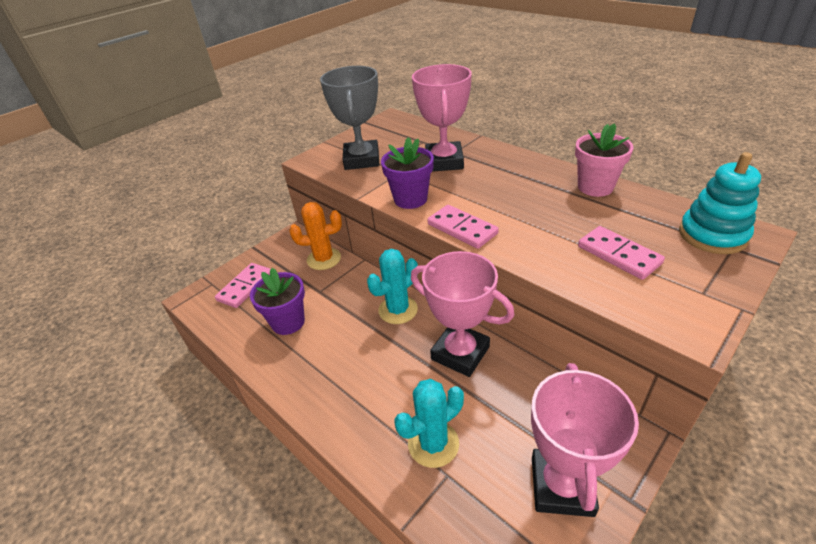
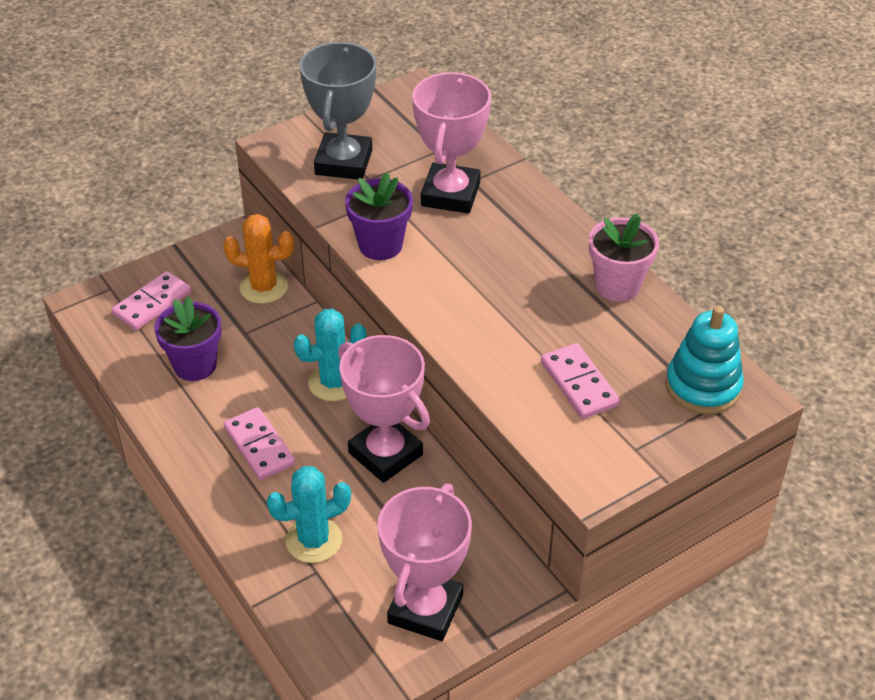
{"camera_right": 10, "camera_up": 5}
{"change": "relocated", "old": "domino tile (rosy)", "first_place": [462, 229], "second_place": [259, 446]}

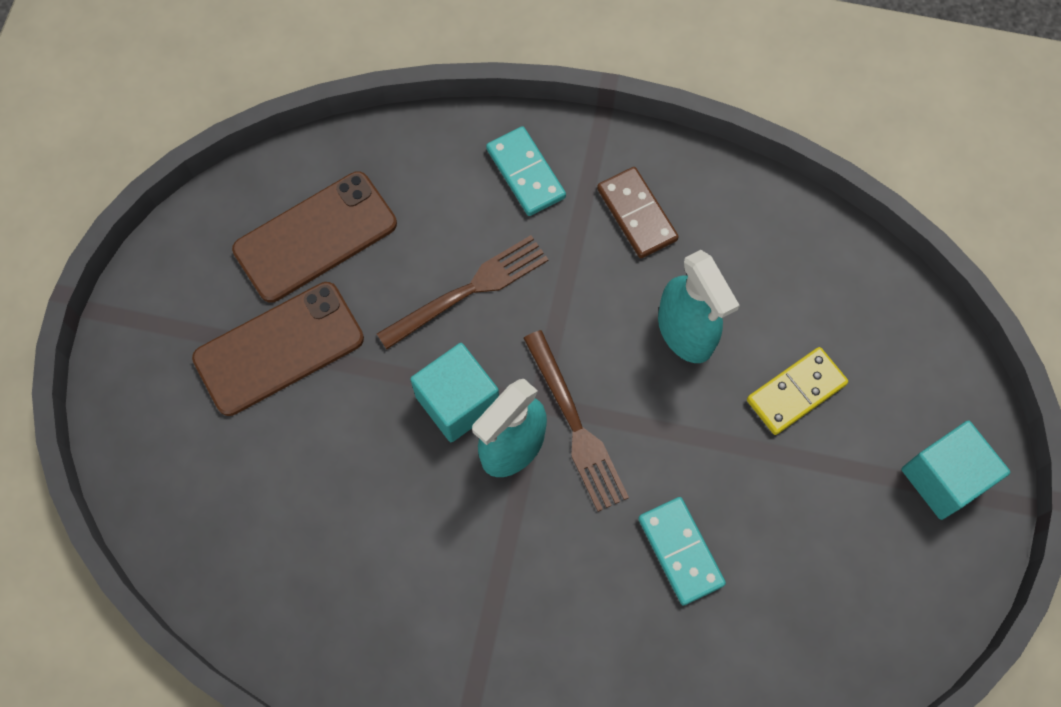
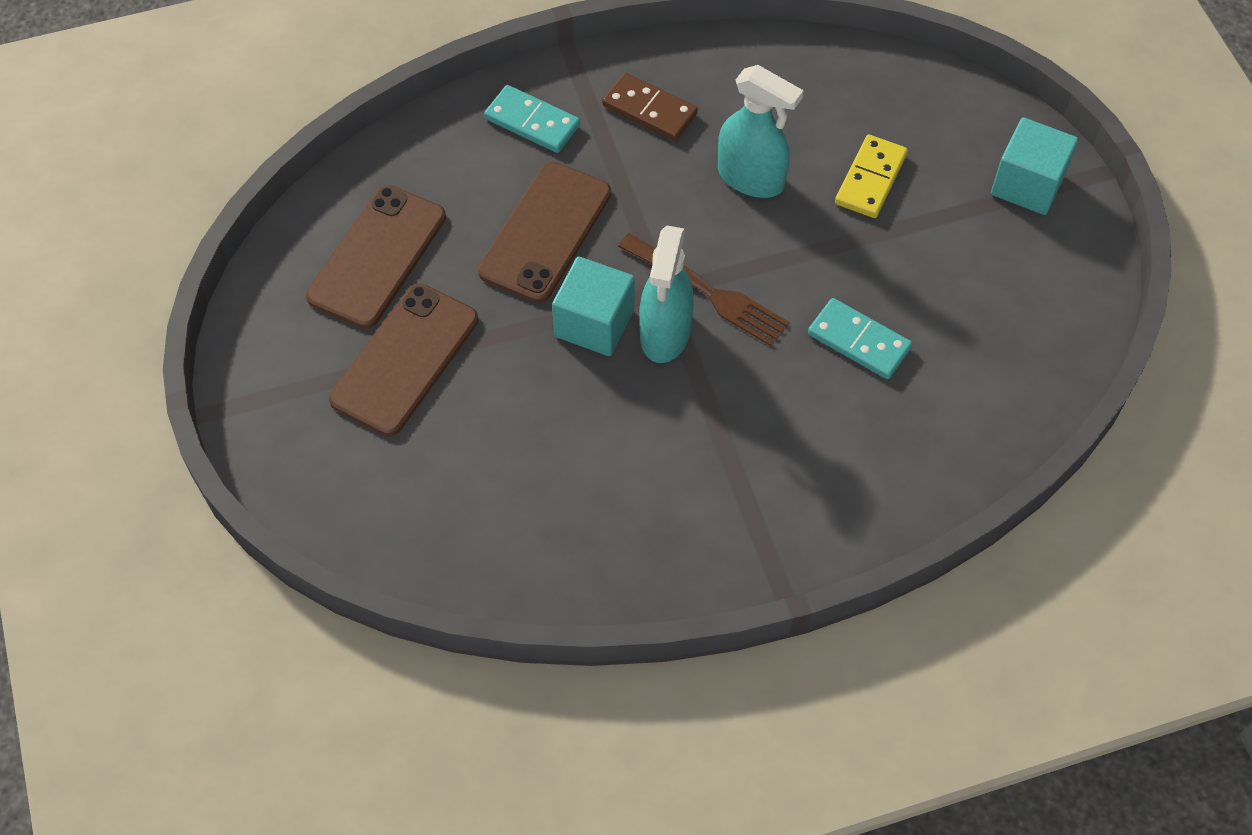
{"camera_right": -30, "camera_up": -10}
{"change": "exchanged", "old": "fork (brown)", "new": "smartphone (brown)", "first_place": [470, 289], "second_place": [545, 232]}

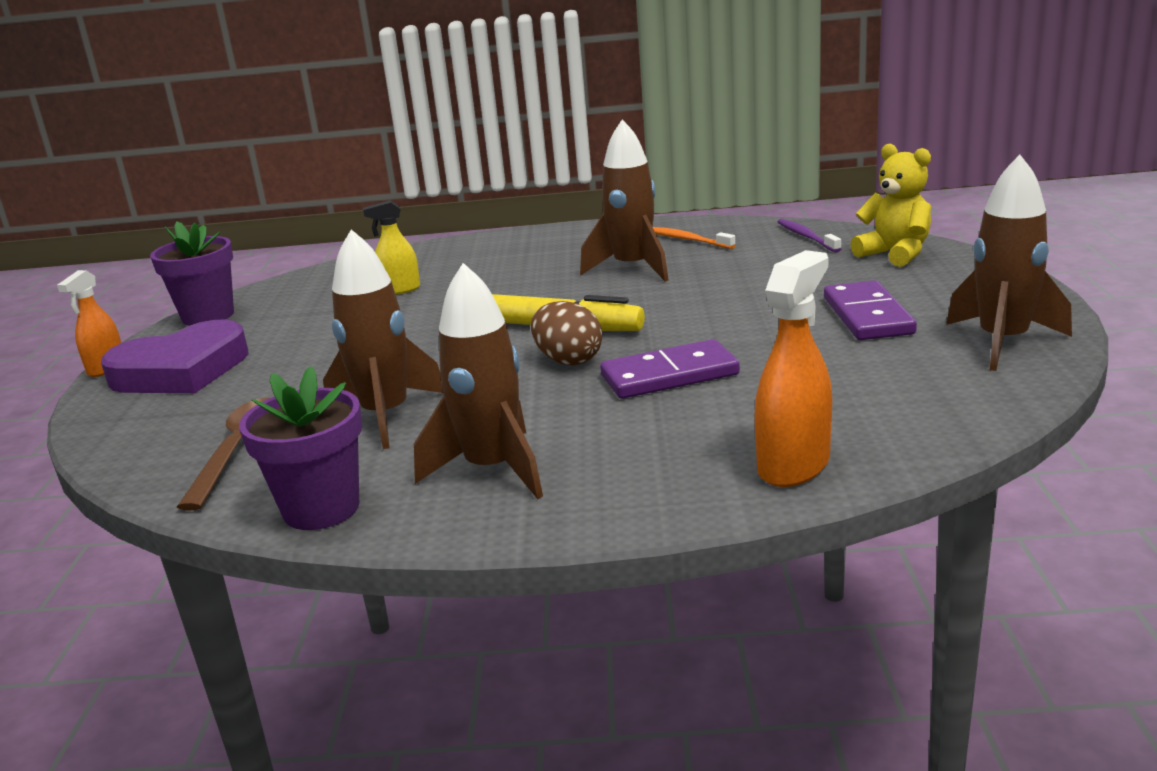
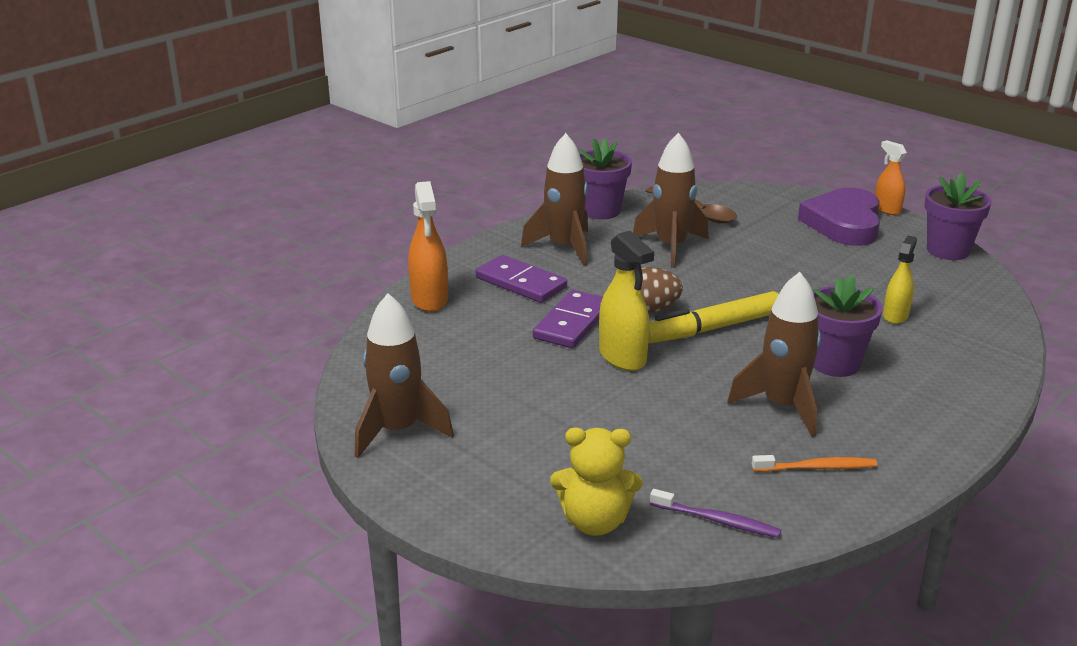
{"camera_right": 130, "camera_up": 5}
{"change": "appeared", "new": "sprayer (golden)", "second_place": [622, 357]}
{"change": "appeared", "new": "plant pot (royal purple)", "second_place": [835, 363]}
{"change": "relocated", "old": "domino tile (royal purple)", "first_place": [868, 316], "second_place": [521, 283]}

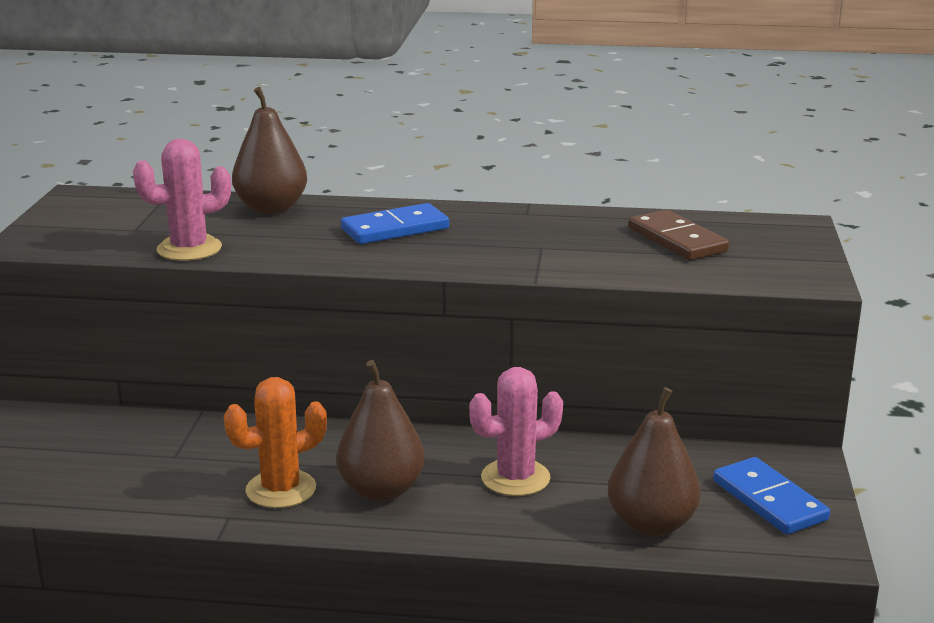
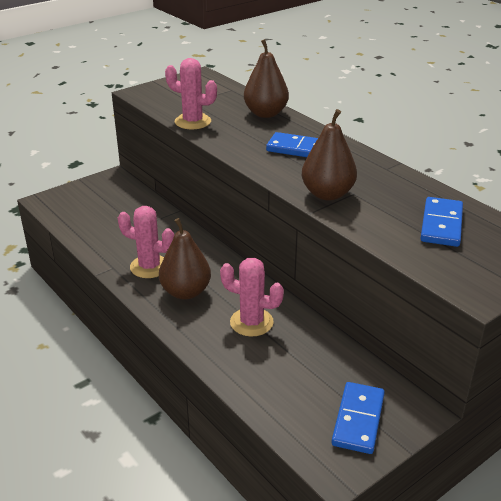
{"camera_right": 45, "camera_up": 10}
{"change": "relocated", "old": "pear (brown)", "first_place": [651, 524], "second_place": [327, 194]}
{"change": "colour", "old": "saguaro cactus (bright orange)", "new": "saguaro cactus (rosy)", "first_place": [281, 489], "second_place": [149, 267]}
{"change": "colour", "old": "domino tile (brown)", "new": "domino tile (cobalt)", "first_place": [677, 240], "second_place": [441, 224]}

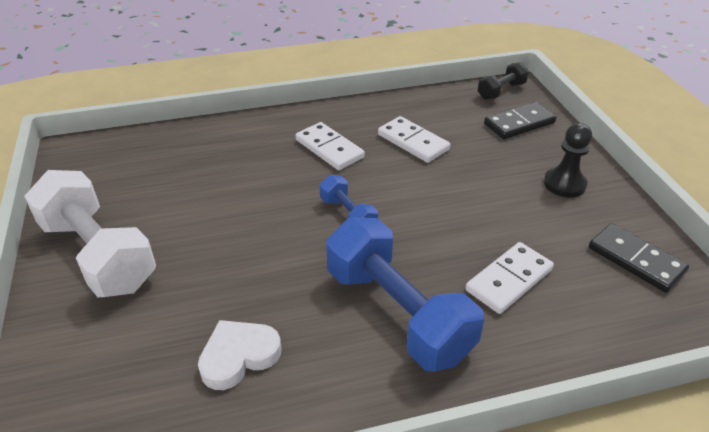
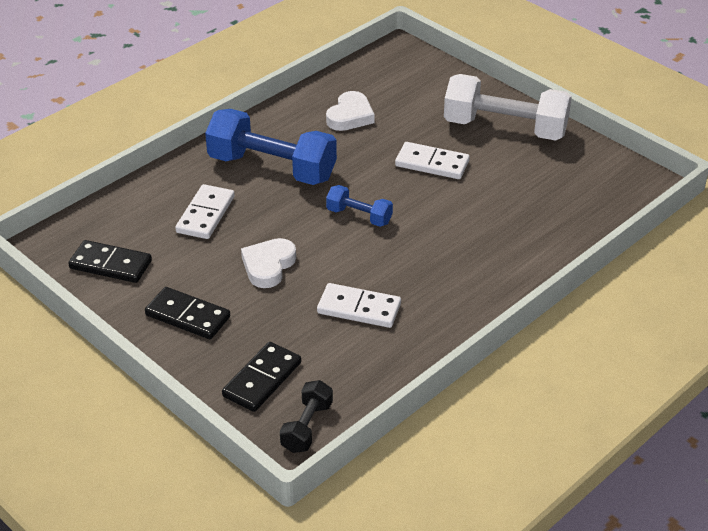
{"camera_right": 150, "camera_up": 0}
{"change": "appeared", "new": "heart (pure white)", "second_place": [268, 266]}
{"change": "relocated", "old": "domino tile (pure white)", "first_place": [329, 149], "second_place": [432, 163]}
{"change": "exchanged", "old": "game pawn (black)", "new": "domino tile (black)", "first_place": [564, 184], "second_place": [188, 316]}

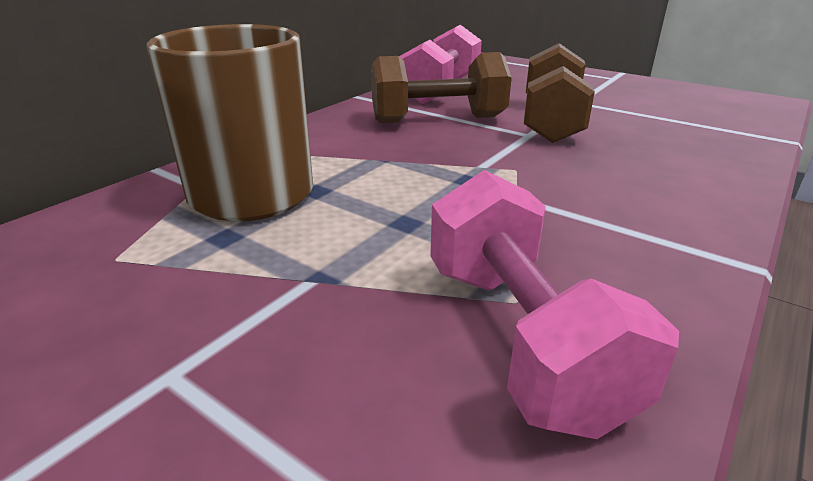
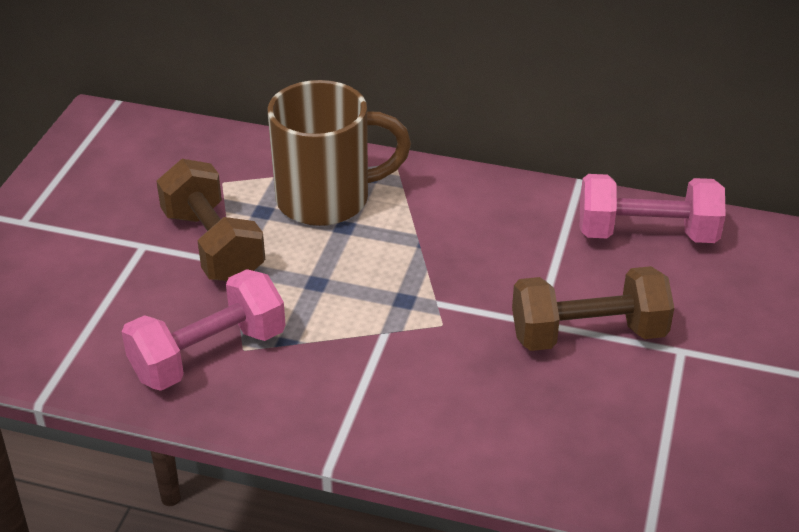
{"camera_right": 70, "camera_up": 10}
{"change": "relocated", "old": "free weight (brown)", "first_place": [438, 120], "second_place": [213, 245]}

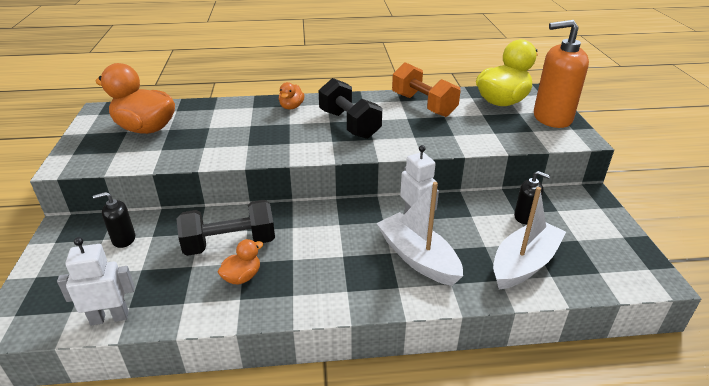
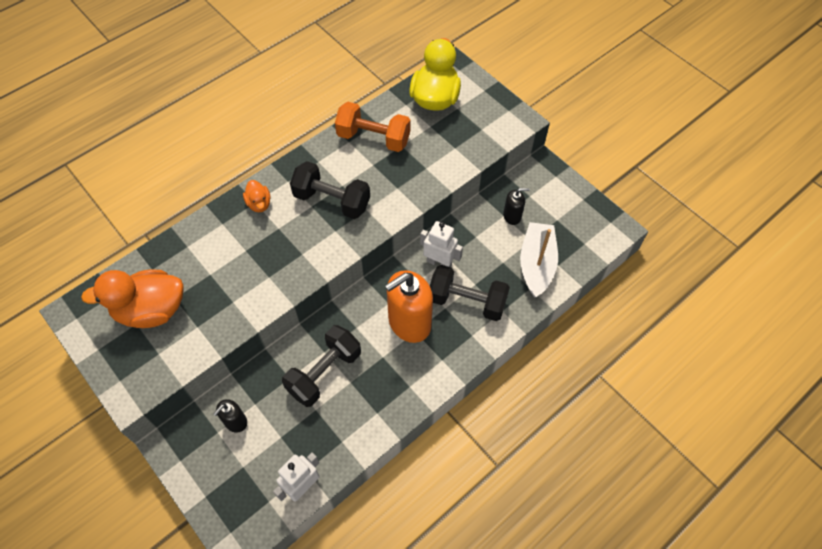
{"camera_right": -35, "camera_up": 25}
{"change": "missing", "old": "rubber duck (bright orange)", "first_place": [242, 277]}
{"change": "relocated", "old": "soap dispenser (bright orange)", "first_place": [552, 118], "second_place": [409, 323]}
{"change": "exchanged", "old": "boat (pure white)", "new": "free weight (black)", "first_place": [418, 258], "second_place": [467, 301]}

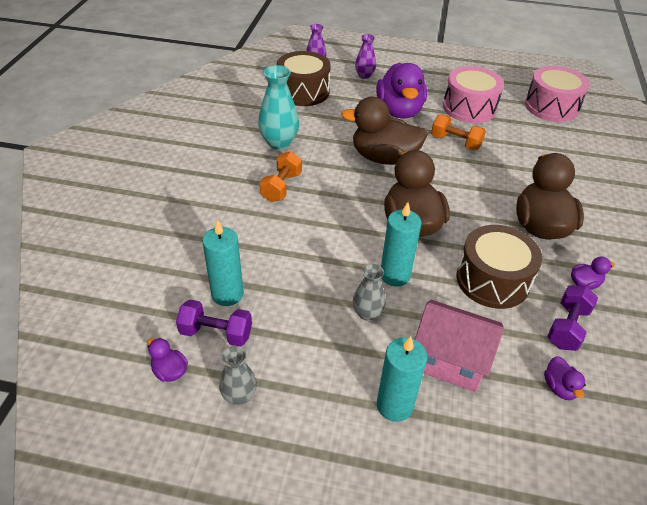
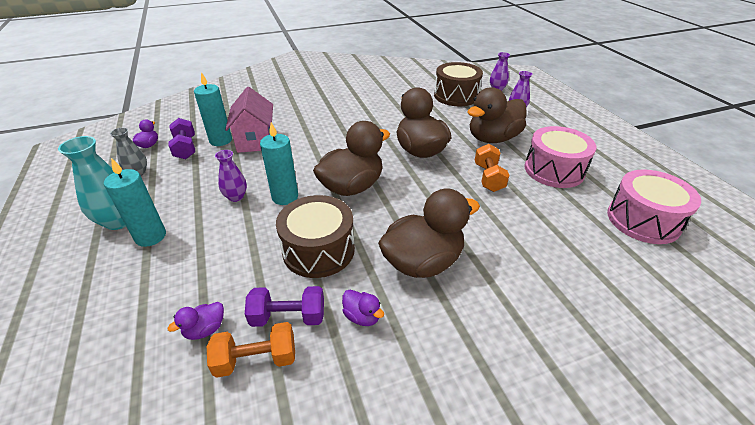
{"camera_right": 60, "camera_up": -5}
{"change": "relocated", "old": "tall vase (aqua)", "first_place": [279, 142], "second_place": [119, 221]}
{"change": "relocated", "old": "free weight (bright orange)", "first_place": [281, 187], "second_place": [256, 359]}
{"change": "relocated", "old": "cottage (rosy)", "first_place": [449, 360], "second_place": [255, 140]}
{"change": "colour", "old": "tall vase (gray)", "new": "tall vase (royal purple)", "first_place": [367, 313], "second_place": [236, 197]}
{"change": "colour", "old": "rubber duck (royal purple)", "new": "rubber duck (brown)", "first_place": [399, 111], "second_place": [492, 138]}

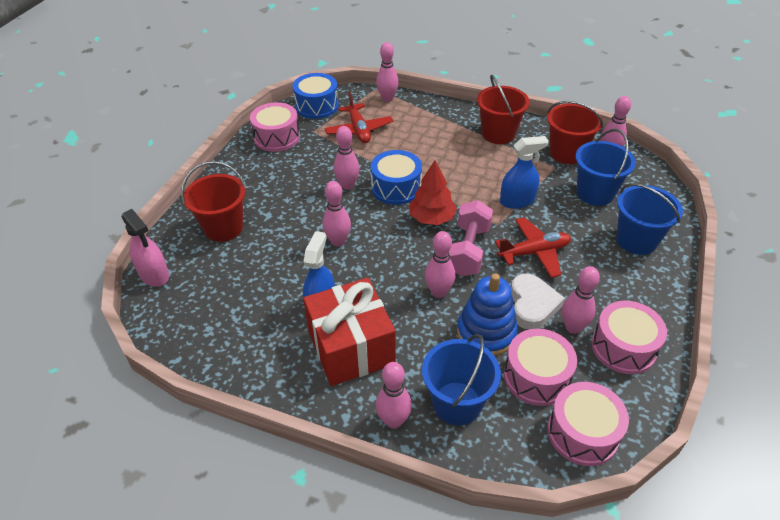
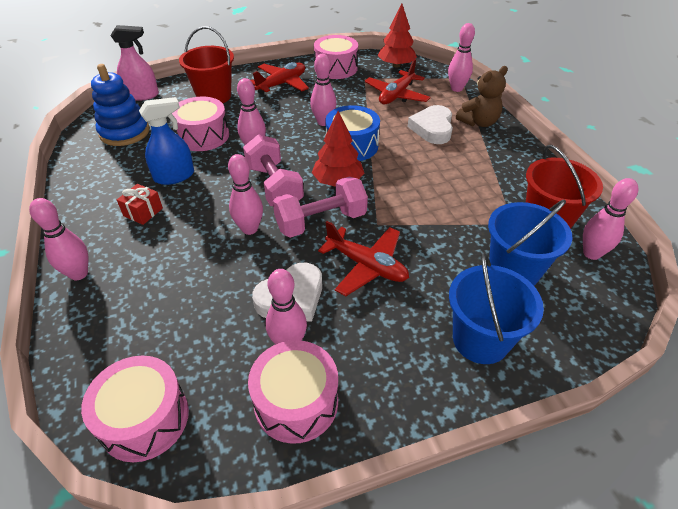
{"camera_right": 50, "camera_up": 0}
{"change": "missing", "old": "sand bucket (cobalt)", "first_place": [457, 403]}
{"change": "missing", "old": "sand bucket (red)", "first_place": [498, 134]}
{"change": "missing", "old": "sprayer (cobalt)", "first_place": [517, 201]}
{"change": "appeared", "new": "free weight (rosy)", "second_place": [274, 186]}
{"change": "appeared", "new": "aeroplane (red)", "second_place": [282, 84]}
{"change": "appeared", "new": "heart (pure white)", "second_place": [432, 128]}
{"change": "appeared", "new": "teddy (brown)", "second_place": [478, 122]}
{"change": "relocated", "old": "ring stacker (cobalt)", "first_place": [486, 332], "second_place": [124, 132]}
{"change": "relocated", "old": "drum (rosy)", "first_place": [536, 377], "second_place": [203, 136]}
{"change": "exchanged", "old": "drum (cobalt)", "new": "tree (red)", "first_place": [317, 106], "second_place": [396, 65]}
{"change": "spun", "old": "sprayer (rosy)", "first_place": [154, 275], "second_place": [142, 95], "degrees": -105}
{"change": "size", "old": "wrapped gift (red)", "first_place": [351, 347], "second_place": [143, 212], "factor": 0.41}

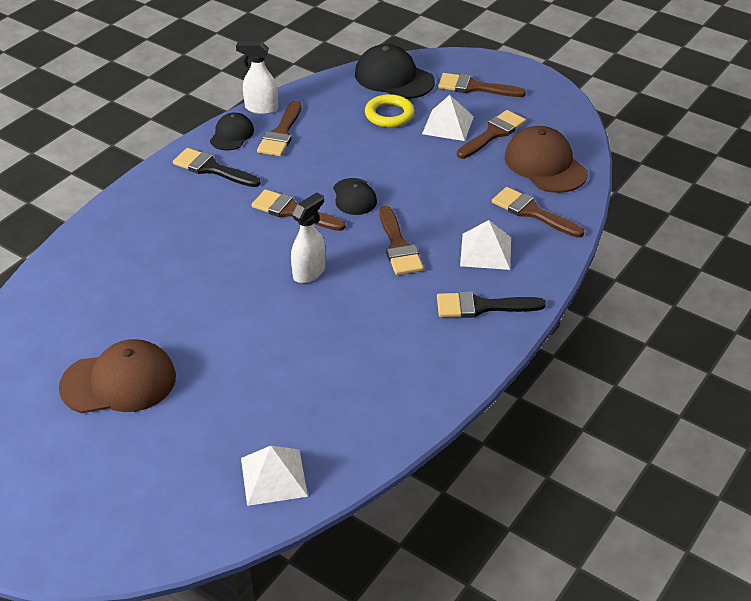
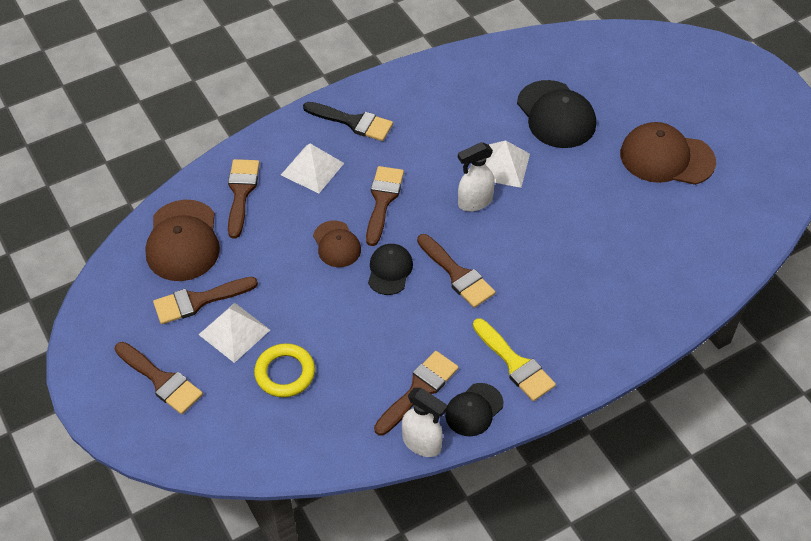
{"camera_right": -155, "camera_up": 10}
{"change": "appeared", "new": "cap (brown)", "second_place": [336, 244]}
{"change": "relocated", "old": "pyramid shape (pure white)", "first_place": [273, 476], "second_place": [503, 166]}
{"change": "relocated", "old": "cap (black)", "first_place": [394, 78], "second_place": [556, 115]}
{"change": "colour", "old": "paint brush (black)", "new": "paint brush (golden)", "first_place": [212, 169], "second_place": [515, 364]}
{"change": "spun", "old": "paint brush (brown)", "first_place": [532, 212], "second_place": [241, 193], "degrees": -150}

